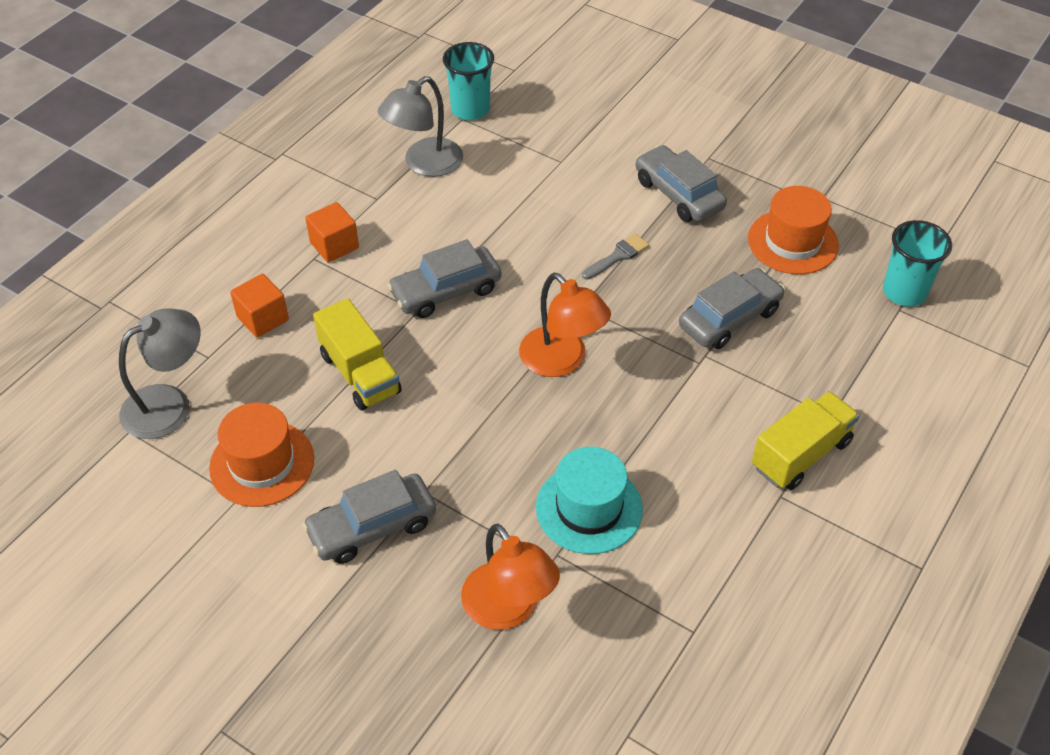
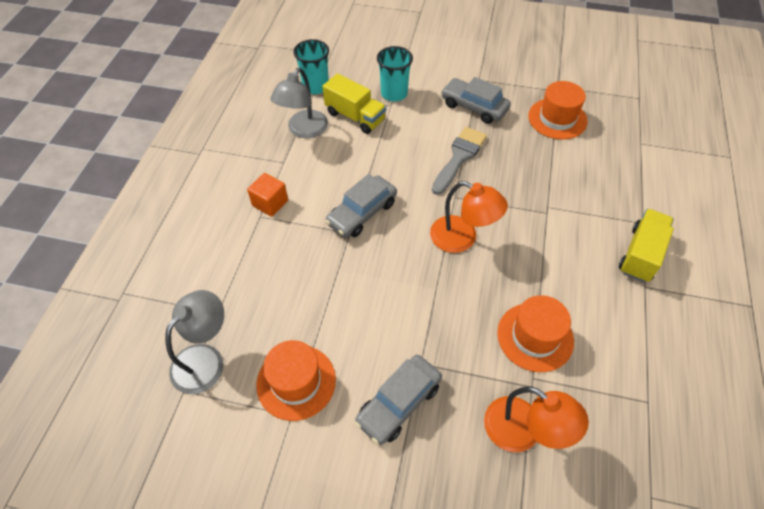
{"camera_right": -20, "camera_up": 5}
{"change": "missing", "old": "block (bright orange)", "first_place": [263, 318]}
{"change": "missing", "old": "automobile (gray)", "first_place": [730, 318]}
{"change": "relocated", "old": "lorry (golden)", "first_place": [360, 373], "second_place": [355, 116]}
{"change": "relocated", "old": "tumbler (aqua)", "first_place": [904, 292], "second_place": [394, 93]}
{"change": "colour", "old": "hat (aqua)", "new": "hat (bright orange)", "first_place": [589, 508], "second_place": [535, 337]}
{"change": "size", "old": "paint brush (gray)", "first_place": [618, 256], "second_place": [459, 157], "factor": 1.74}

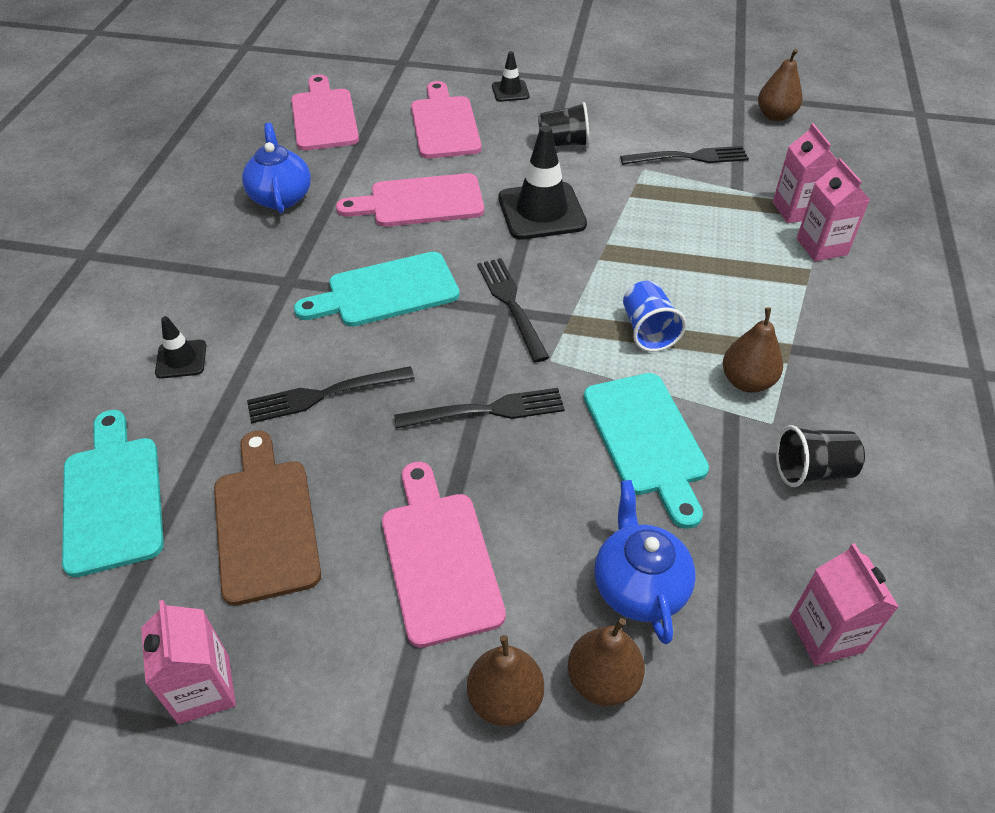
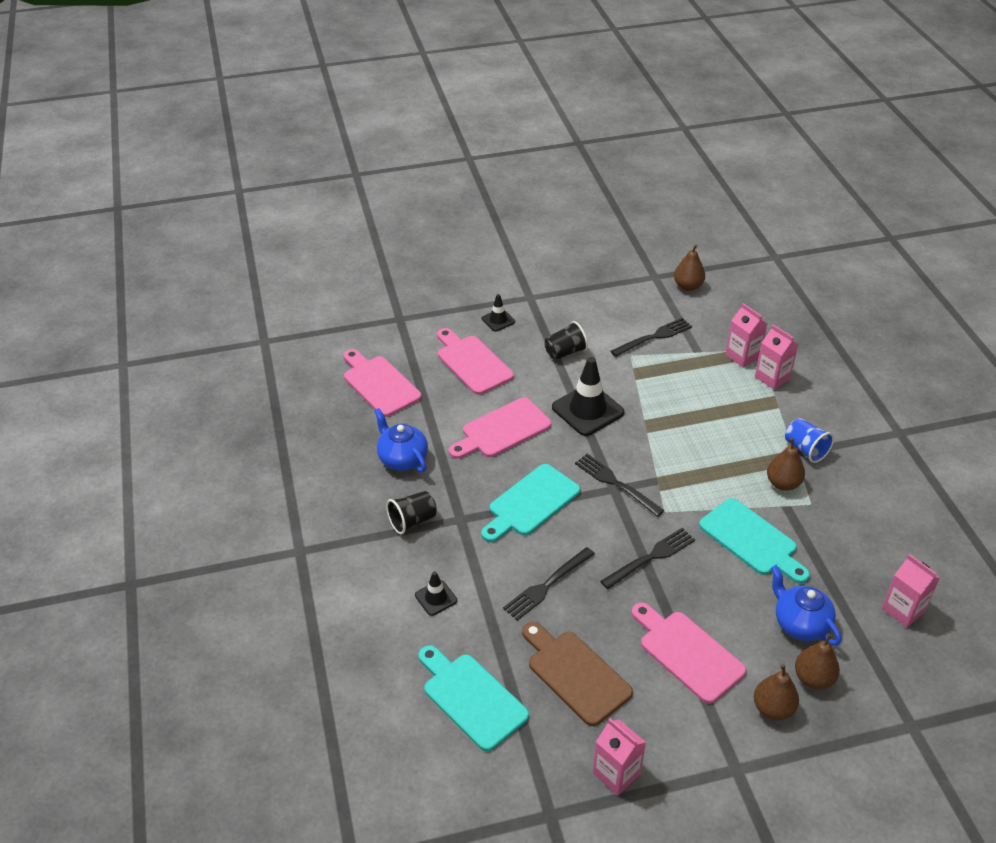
{"camera_right": -25, "camera_up": -5}
{"change": "relocated", "old": "tumbler (cobalt)", "first_place": [648, 330], "second_place": [805, 449]}
{"change": "relocated", "old": "tumbler (black)", "first_place": [812, 471], "second_place": [412, 521]}

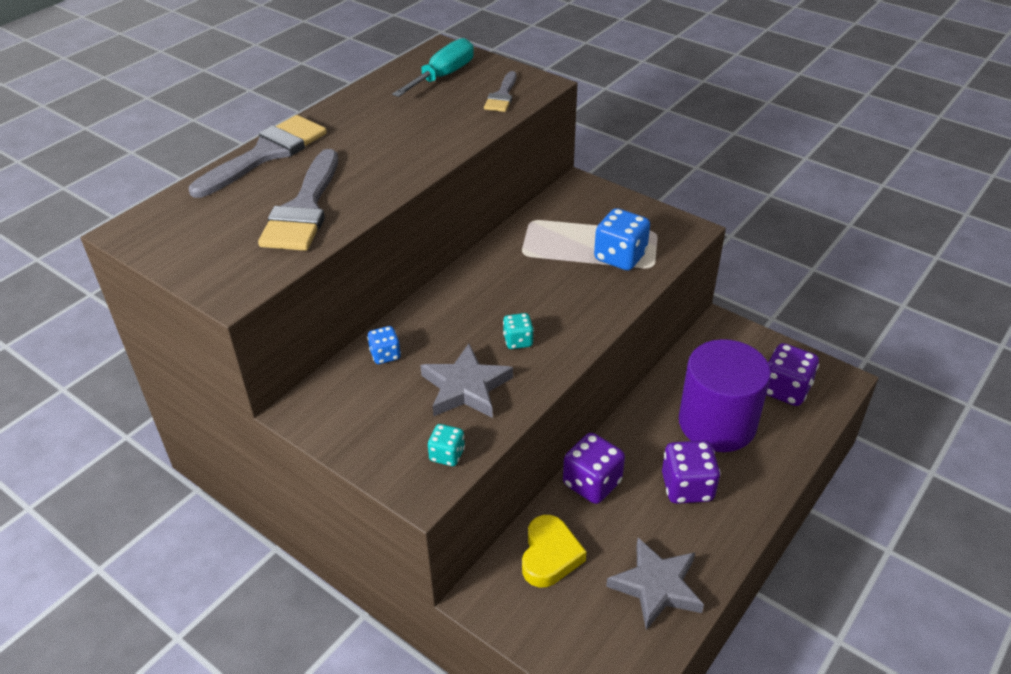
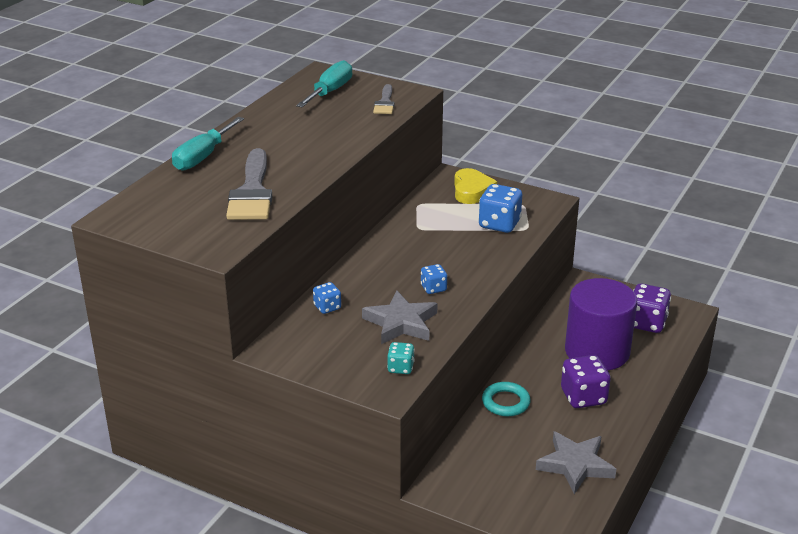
{"camera_right": -10, "camera_up": -10}
{"change": "relocated", "old": "heart (golden)", "first_place": [550, 555], "second_place": [472, 191]}
{"change": "exchanged", "old": "paint brush (gray)", "new": "hand screwdriver (aqua)", "first_place": [266, 154], "second_place": [203, 157]}
{"change": "exchanged", "old": "dice (royal purple)", "new": "hoop (aqua)", "first_place": [592, 483], "second_place": [505, 402]}
{"change": "colour", "old": "dice (aqua)", "new": "dice (cobalt)", "first_place": [518, 341], "second_place": [433, 288]}

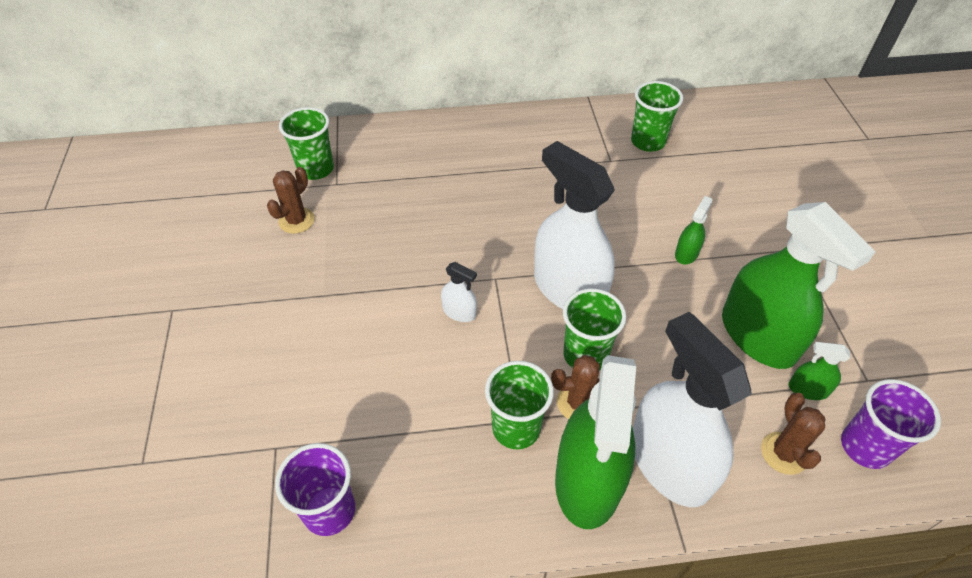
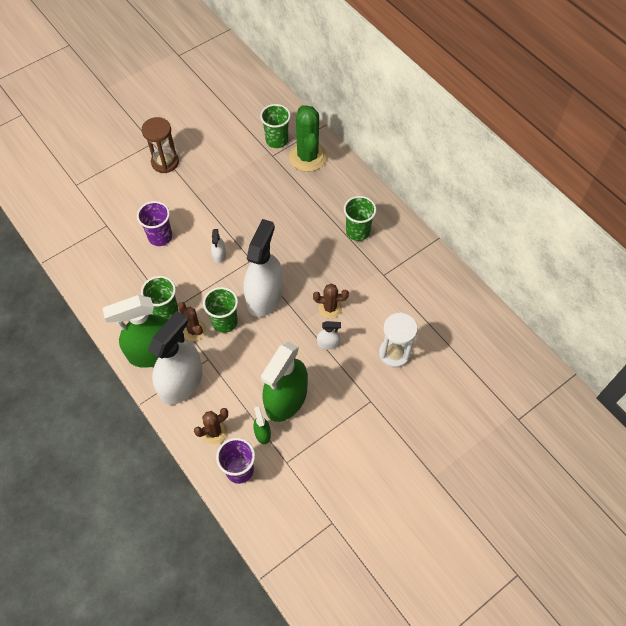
{"camera_right": 60, "camera_up": 10}
{"change": "appeared", "new": "sandglass (brown)", "second_place": [165, 162]}
{"change": "appeared", "new": "saguaro cactus (green)", "second_place": [307, 157]}
{"change": "appeared", "new": "sandglass (pure white)", "second_place": [394, 353]}
{"change": "relocated", "old": "saguaro cactus (brown)", "first_place": [296, 221], "second_place": [330, 308]}
{"change": "relocated", "old": "tumbler (royal purple)", "first_place": [329, 511], "second_place": [160, 237]}
{"change": "relocated", "old": "tumbler (green)", "first_place": [648, 142], "second_place": [357, 231]}
{"change": "colour", "old": "sprayer (green)", "new": "sprayer (pure white)", "first_place": [686, 253], "second_place": [328, 343]}

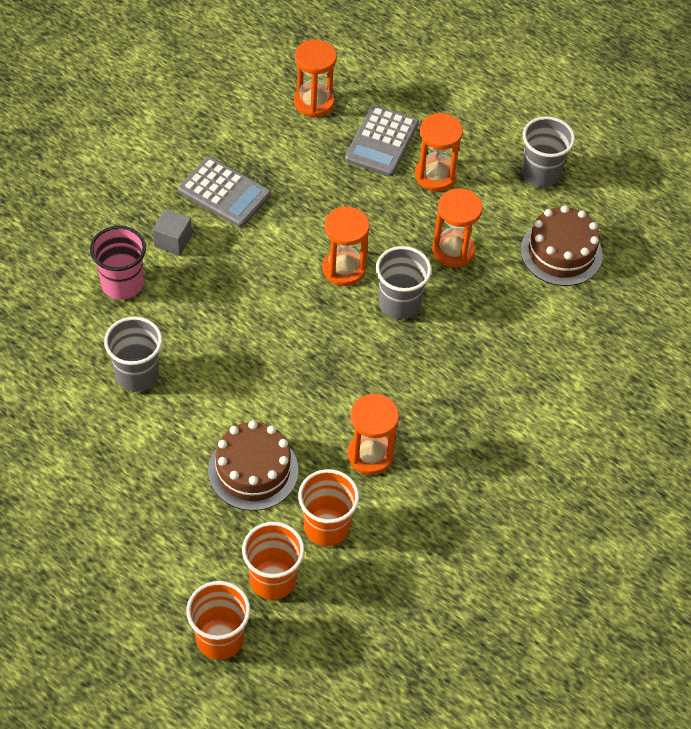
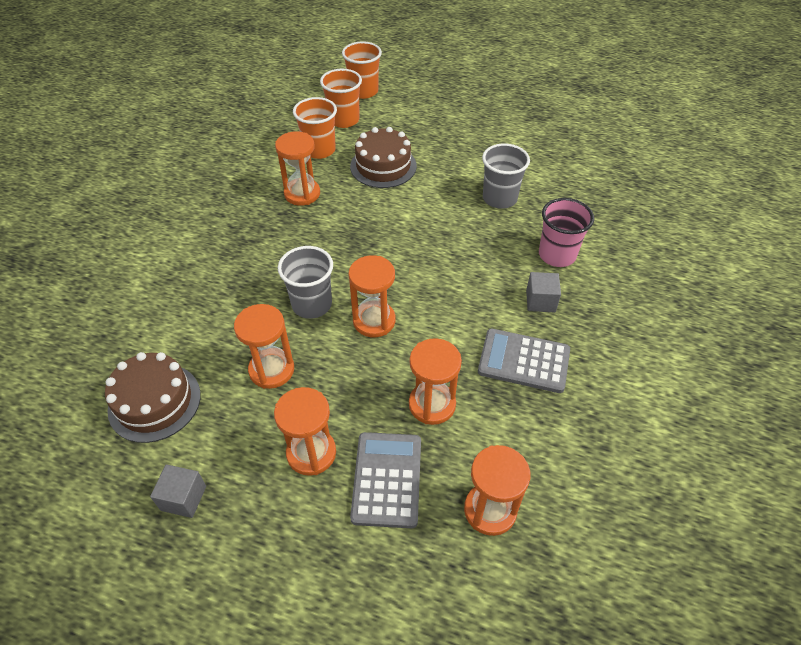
{"camera_right": 165, "camera_up": -5}
{"change": "appeared", "new": "sandglass (bright orange)", "second_place": [432, 404]}
{"change": "exchanged", "old": "tumbler (gray)", "new": "block (gray)", "first_place": [540, 173], "second_place": [183, 498]}

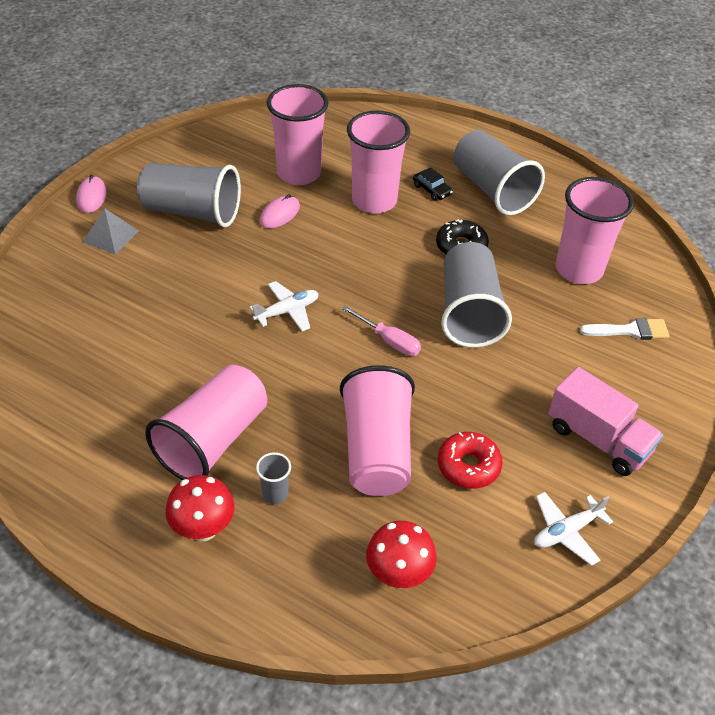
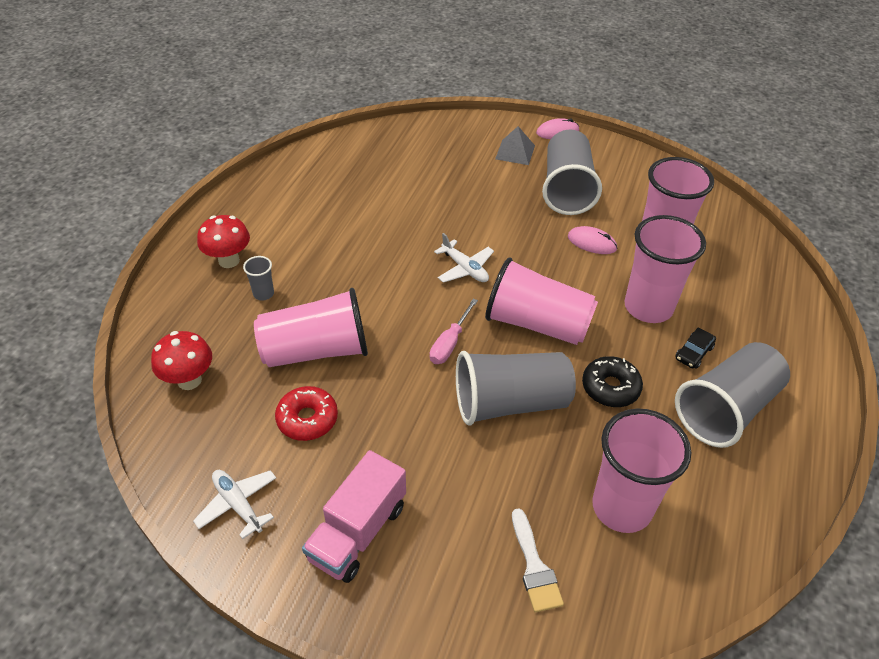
{"camera_right": 80, "camera_up": 0}
{"change": "relocated", "old": "tumbler (rosy)", "first_place": [213, 440], "second_place": [537, 324]}

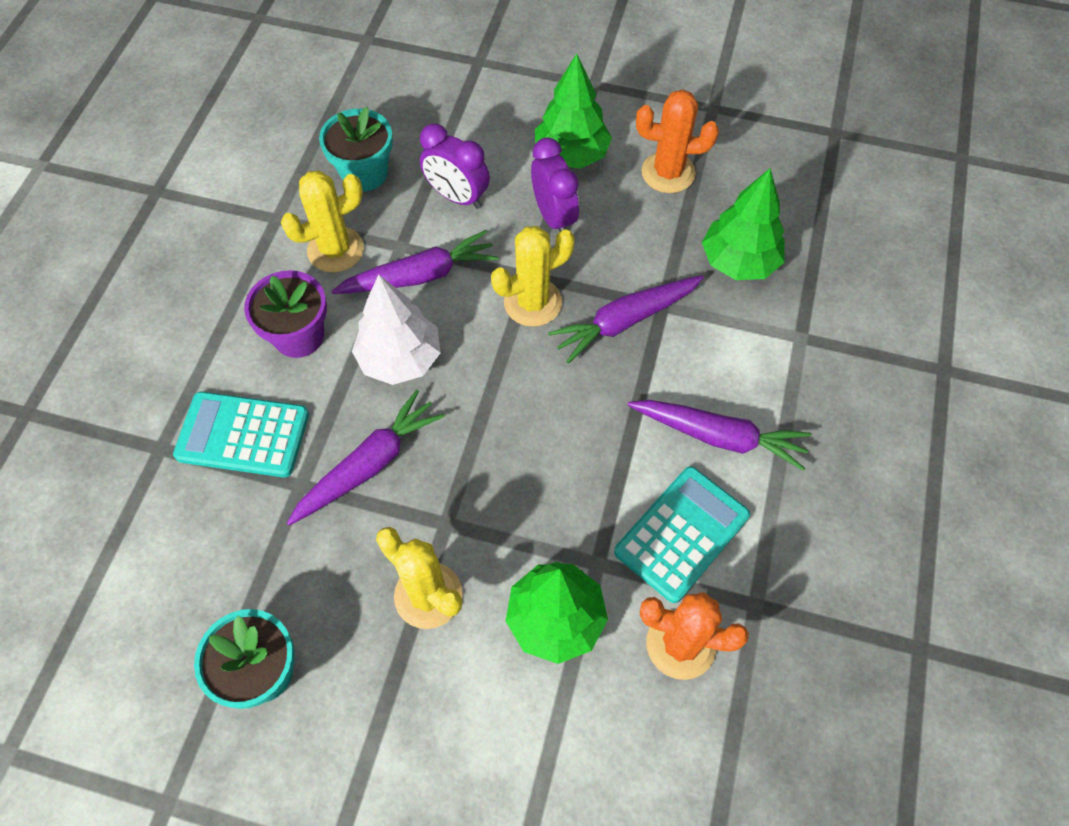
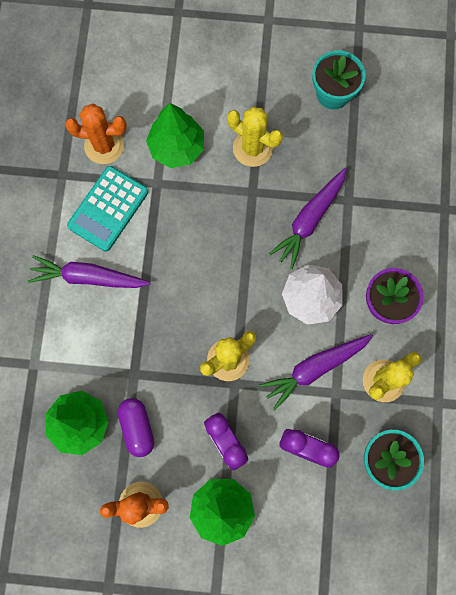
{"camera_right": 170, "camera_up": 15}
{"change": "missing", "old": "pocket calculator (aqua)", "first_place": [243, 435]}
{"change": "missing", "old": "toy carrot (royal purple)", "first_place": [625, 321]}
{"change": "appeared", "new": "capsule (royal purple)", "second_place": [137, 427]}

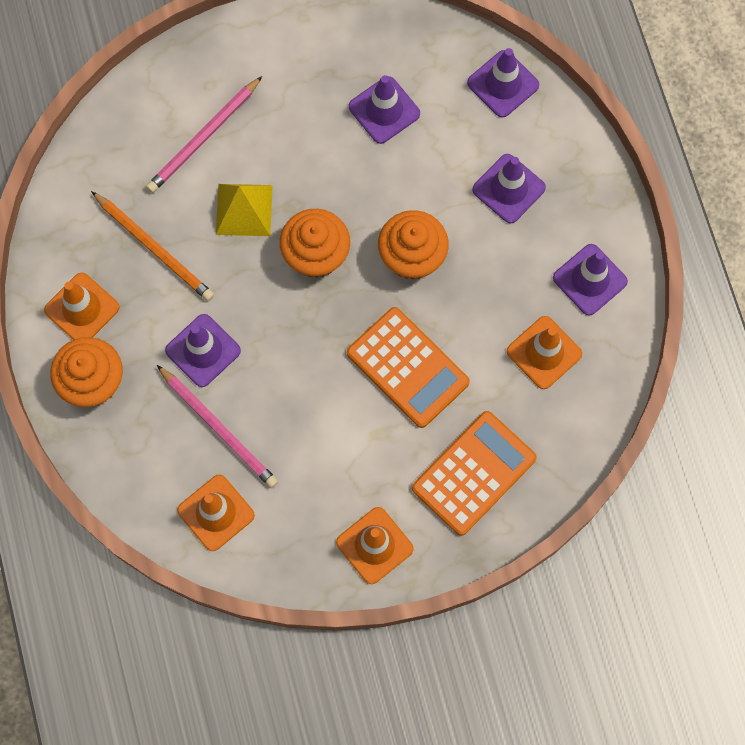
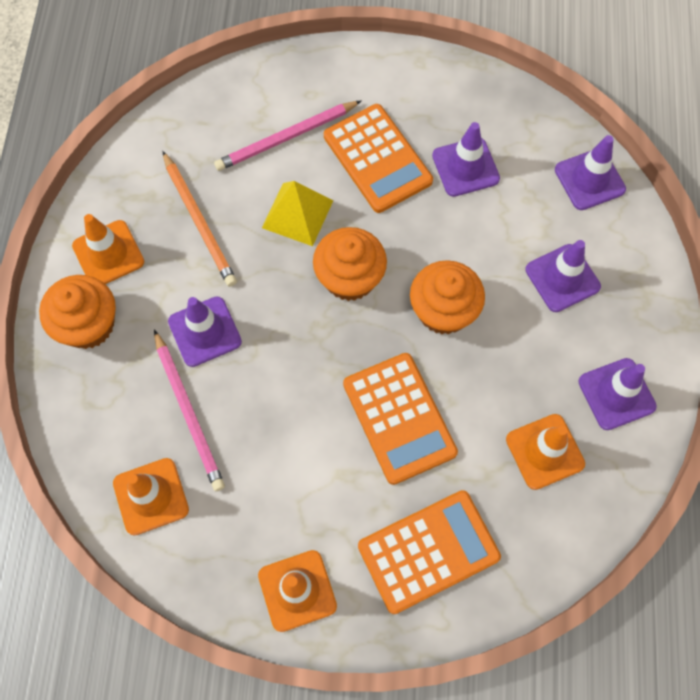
{"camera_right": 20, "camera_up": -5}
{"change": "appeared", "new": "pocket calculator (bright orange)", "second_place": [377, 158]}

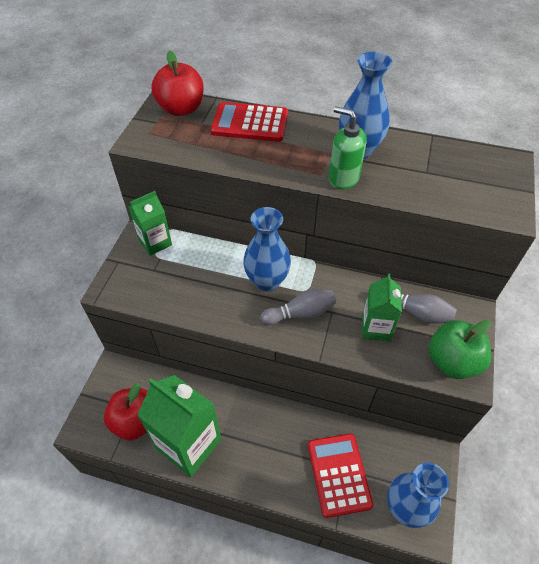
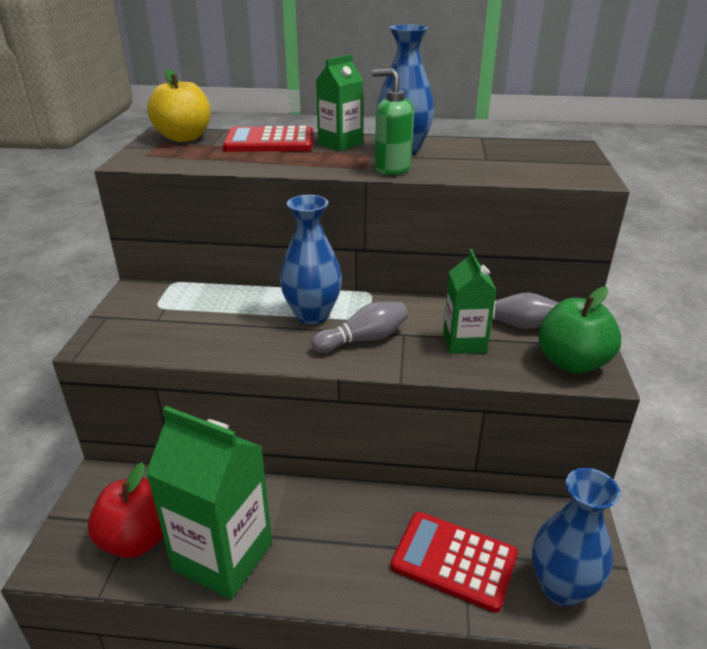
{"camera_right": -10, "camera_up": -20}
{"change": "relocated", "old": "carton (green)", "first_place": [155, 242], "second_place": [340, 144]}
{"change": "colour", "old": "apple (red)", "new": "apple (golden)", "first_place": [181, 109], "second_place": [184, 138]}
{"change": "spun", "old": "pocket calculator (red)", "first_place": [338, 474], "second_place": [454, 561], "degrees": -45}

